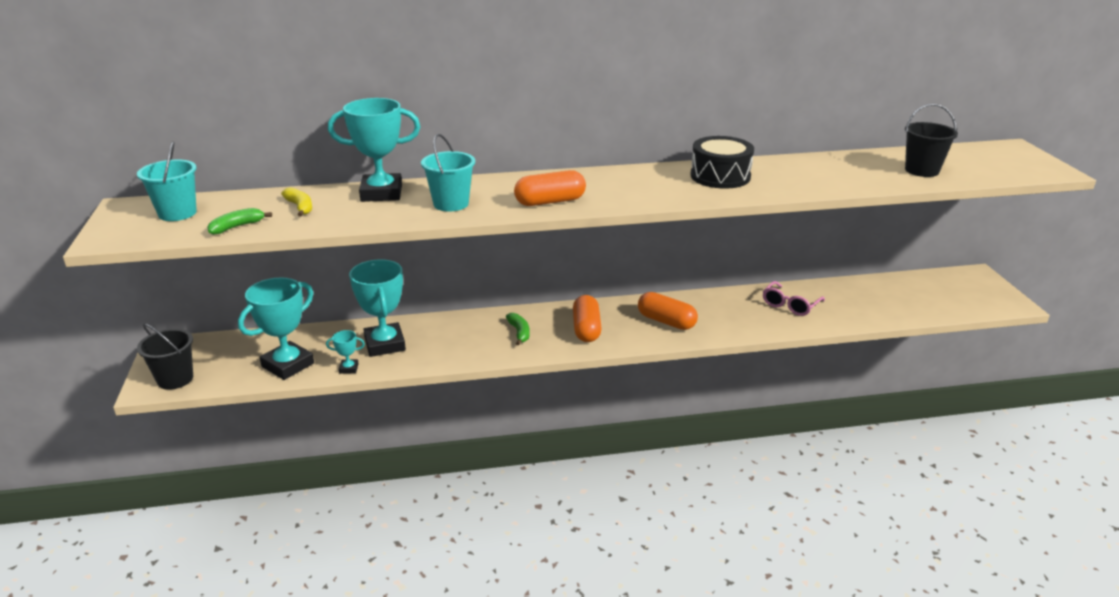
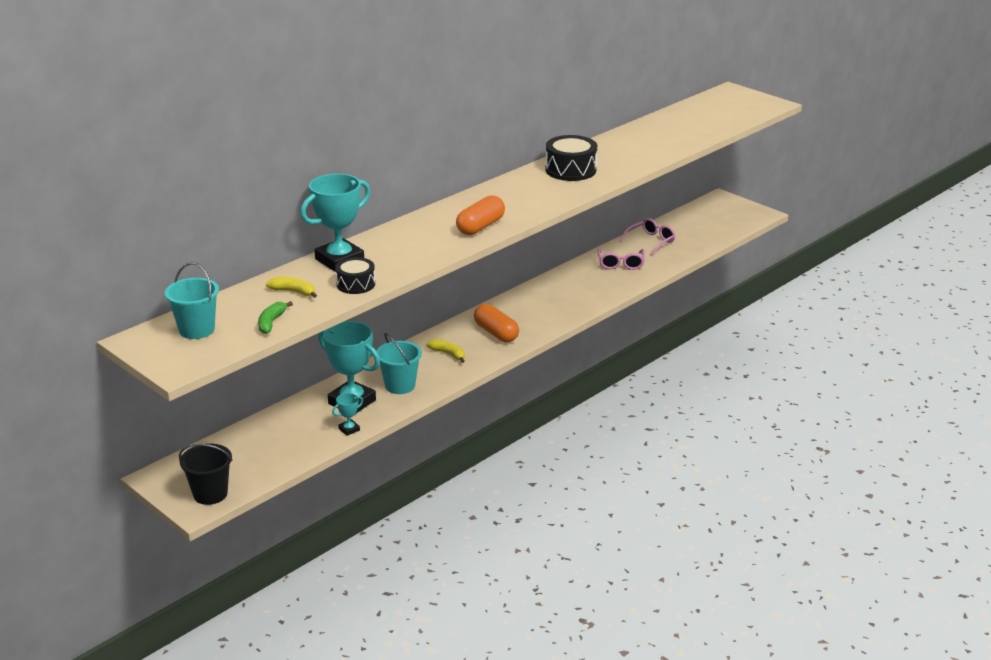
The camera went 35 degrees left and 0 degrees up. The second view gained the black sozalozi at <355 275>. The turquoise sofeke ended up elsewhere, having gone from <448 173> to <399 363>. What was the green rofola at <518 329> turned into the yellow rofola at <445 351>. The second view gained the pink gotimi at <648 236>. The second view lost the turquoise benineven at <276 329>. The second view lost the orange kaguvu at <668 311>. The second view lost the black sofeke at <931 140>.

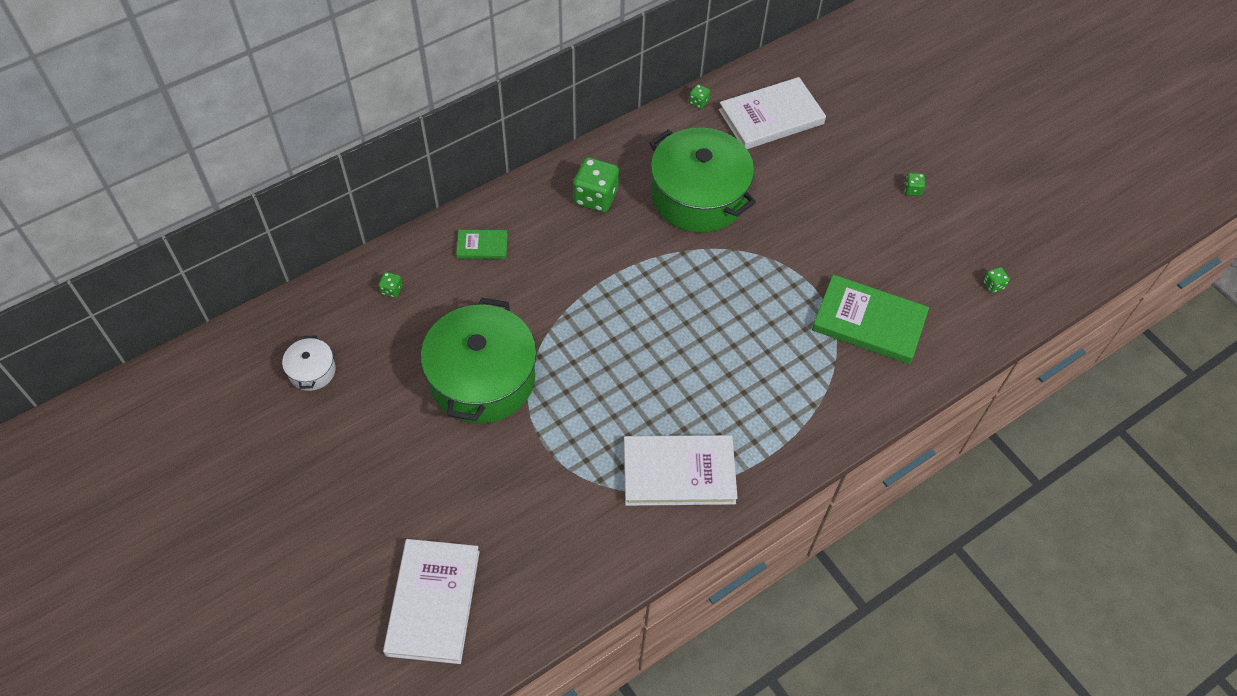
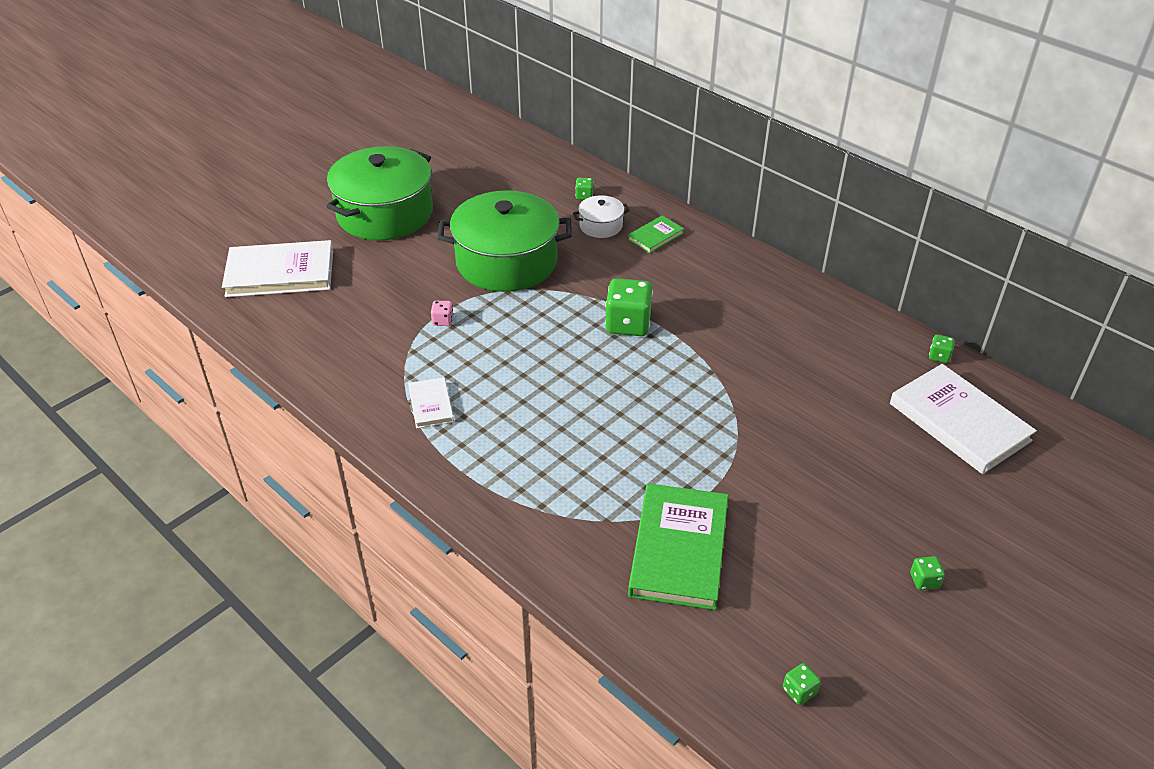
The camera went 80 degrees right and 15 degrees down. The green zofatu ended up elsewhere, having gone from <703 180> to <379 193>. The size of the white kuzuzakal at <681 470> changed by a factor of 0.50. The second view gained the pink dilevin at <442 313>. The white zofatu ended up elsewhere, having gone from <309 363> to <601 216>. The green dilevin ended up elsewhere, having gone from <596 184> to <629 307>. The green kuzuzakal at <482 244> ended up facing another way, 60 degrees clockwise from before.

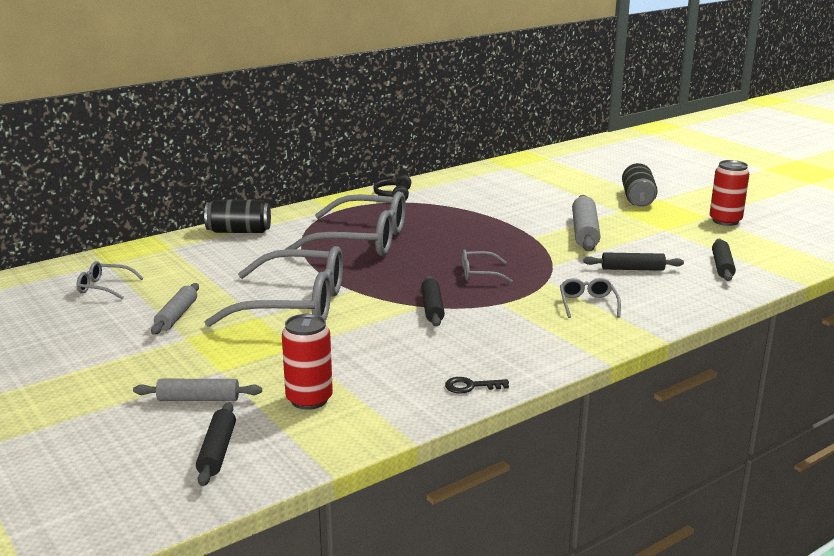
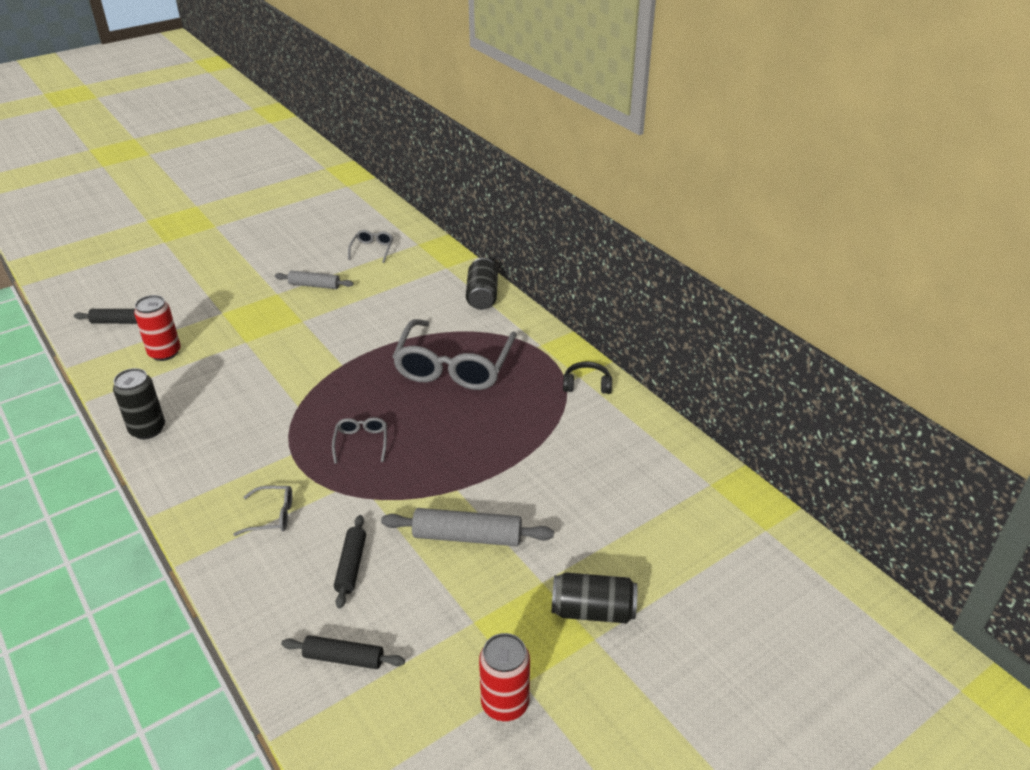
The camera went 90 degrees right and 15 degrees up. Where the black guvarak stood at <477 385>, the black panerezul came to stand at <139 403>. The second view lost the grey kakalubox at <197 390>. The second view lost the grey gotimi at <274 286>. The second view lost the black kakalubox at <433 301>.

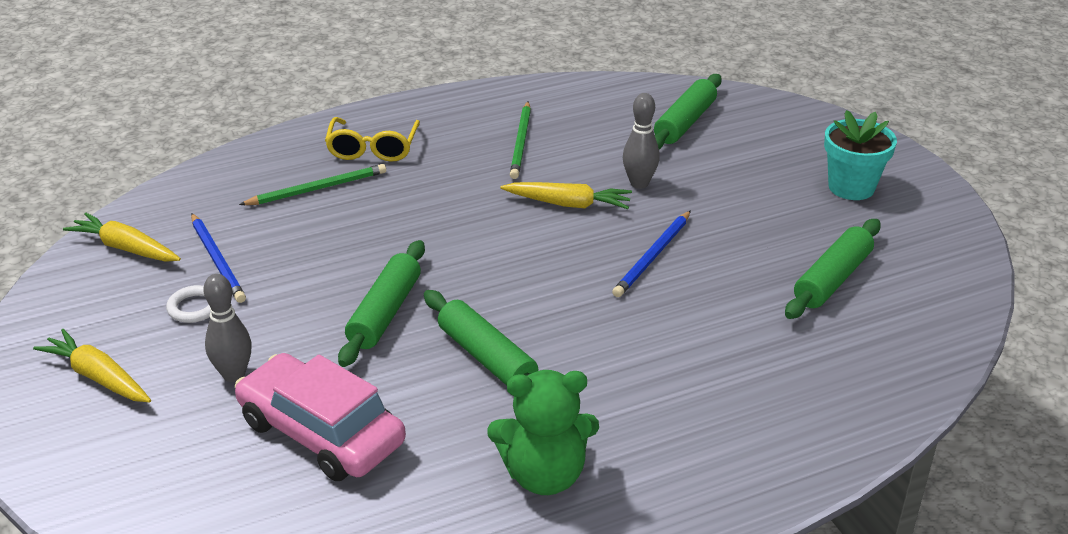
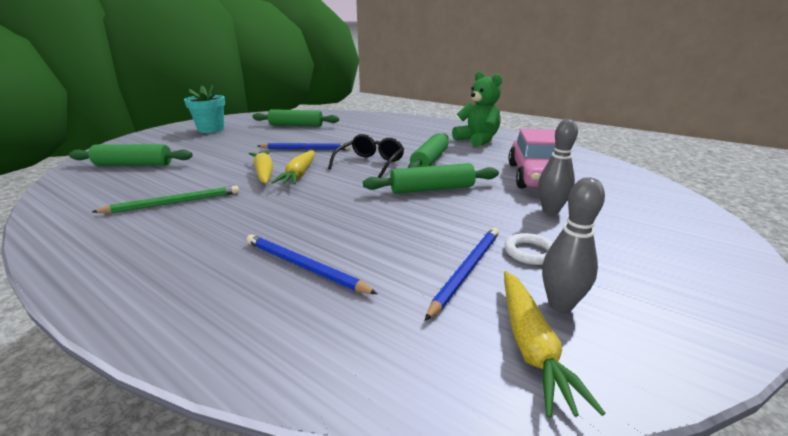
The camera went 120 degrees left and 10 degrees down. What was the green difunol at <312 184> turned into the blue difunol at <312 264>. The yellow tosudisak ended up elsewhere, having gone from <92 365> to <293 168>. The second view gained the black gotimi at <366 156>. The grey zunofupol ended up elsewhere, having gone from <641 141> to <573 244>. The second view lost the yellow gotimi at <372 139>.

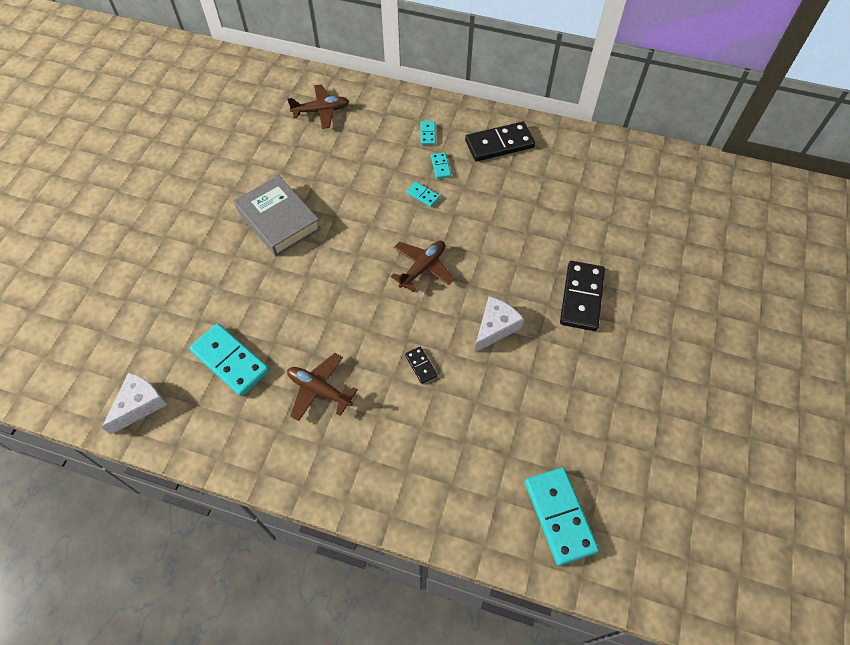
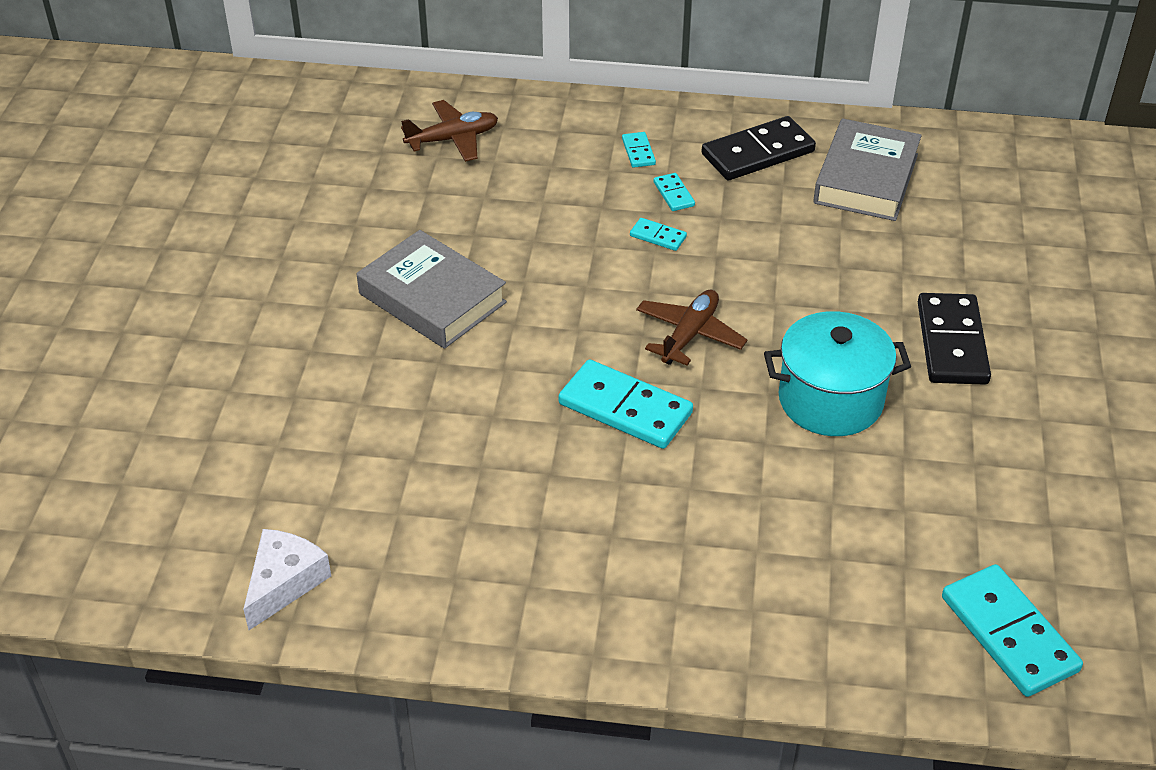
The camera went 10 degrees left and 15 degrees down. The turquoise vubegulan ended up elsewhere, having gone from <229 359> to <626 404>. Where the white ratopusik stood at <499 324>, the turquoise zofatu came to stand at <837 373>. The second view gained the grey kuzuzakal at <867 170>. The second view lost the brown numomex at <322 387>. The second view lost the black vubegulan at <421 365>.

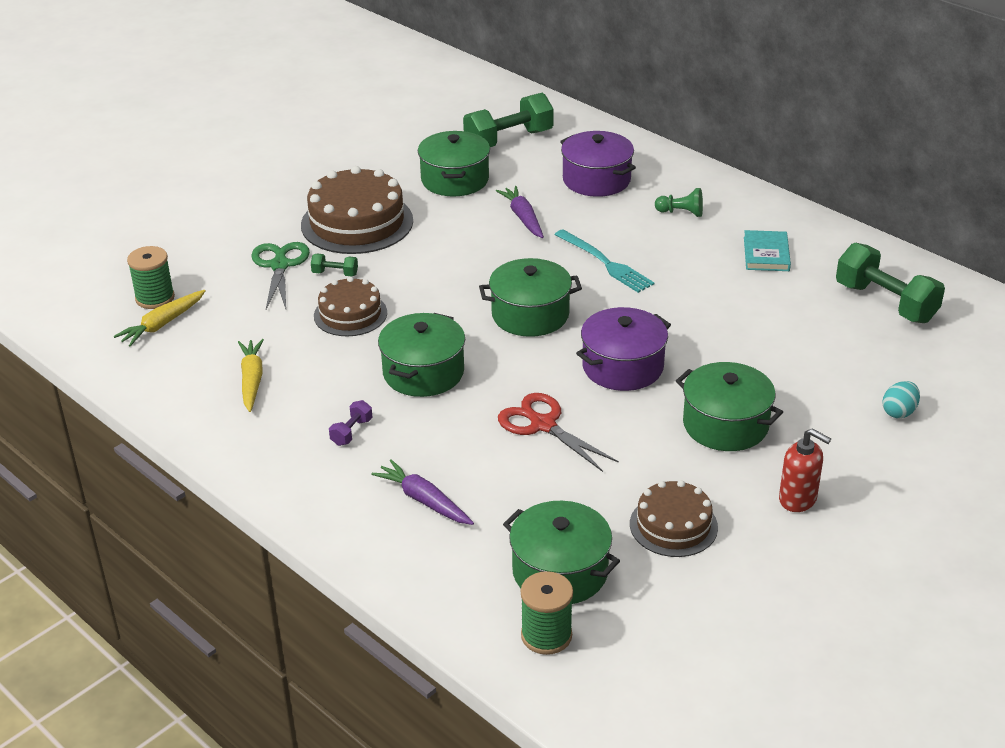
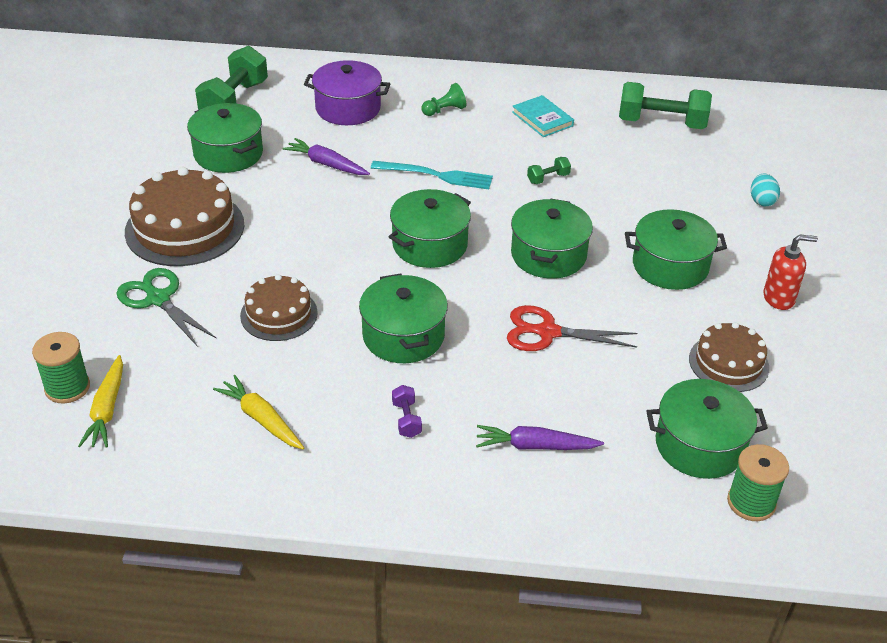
The camera went 40 degrees left and 5 degrees up. What was the purple zofatu at <623 349> turned into the green zofatu at <552 239>. The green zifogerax ended up elsewhere, having gone from <334 265> to <549 170>.

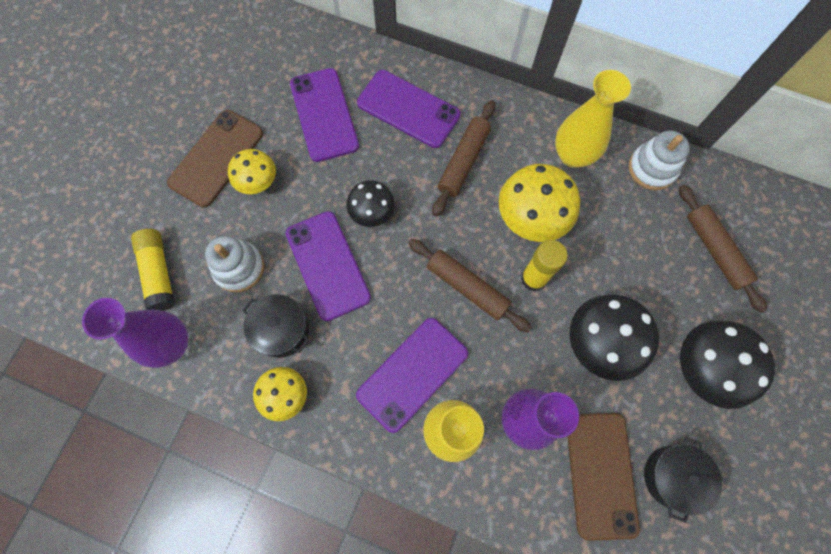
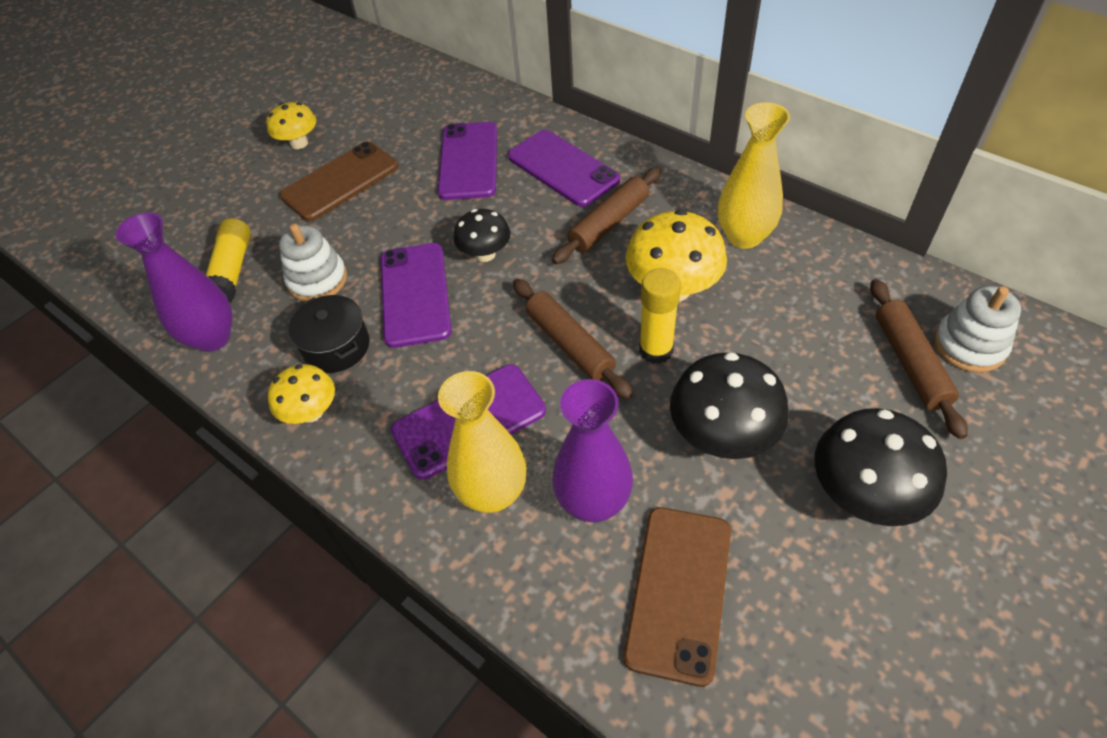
The camera went 20 degrees right and 20 degrees down. The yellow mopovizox ended up elsewhere, having gone from <252 171> to <291 125>. The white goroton ended up elsewhere, having gone from <659 160> to <977 329>. The second view lost the black zofatu at <683 480>.

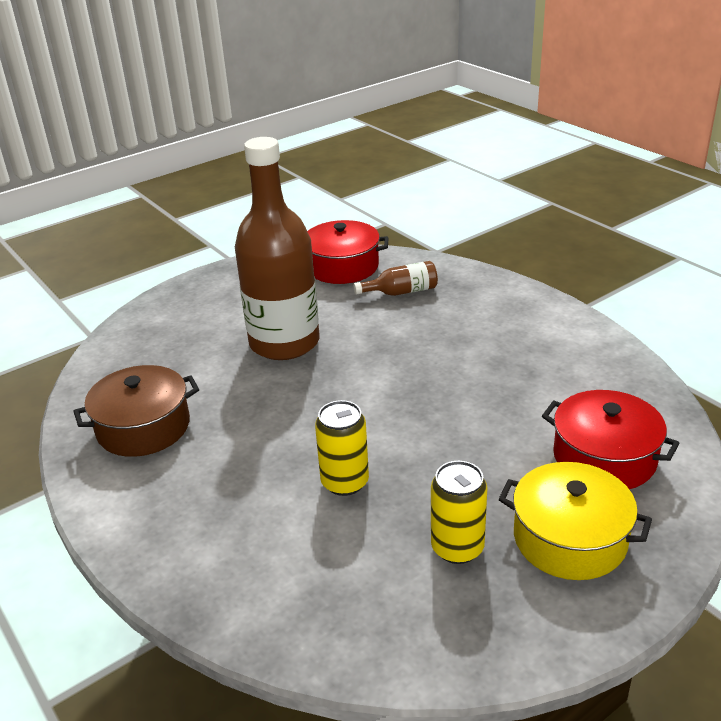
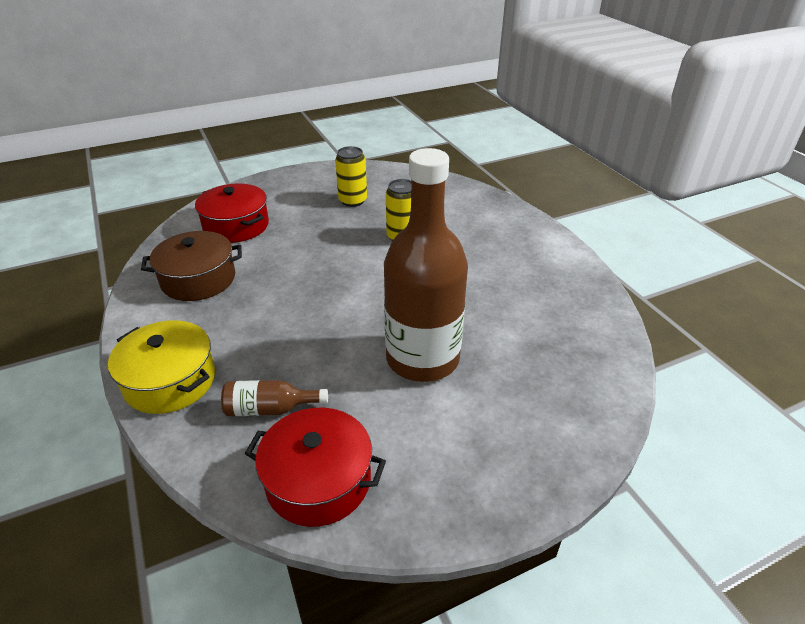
The camera went 170 degrees left and 5 degrees up. The yellow zofatu ended up elsewhere, having gone from <575 521> to <161 367>. The brown zofatu ended up elsewhere, having gone from <136 411> to <191 266>.

